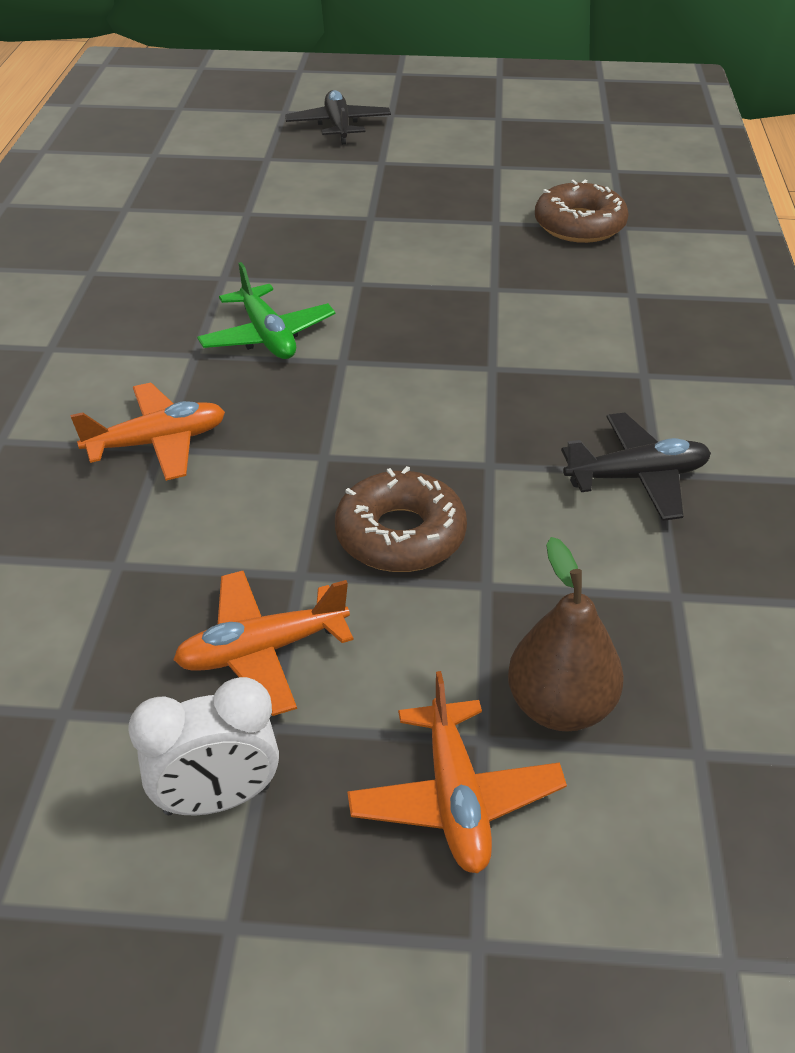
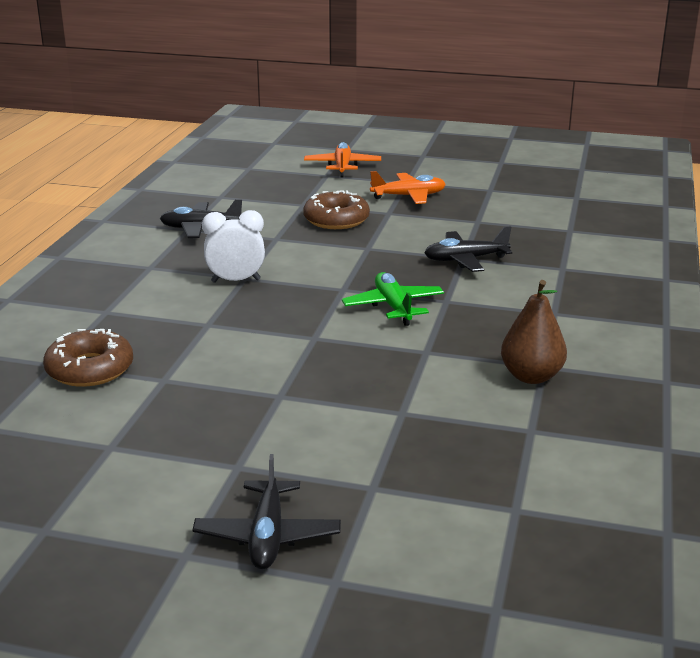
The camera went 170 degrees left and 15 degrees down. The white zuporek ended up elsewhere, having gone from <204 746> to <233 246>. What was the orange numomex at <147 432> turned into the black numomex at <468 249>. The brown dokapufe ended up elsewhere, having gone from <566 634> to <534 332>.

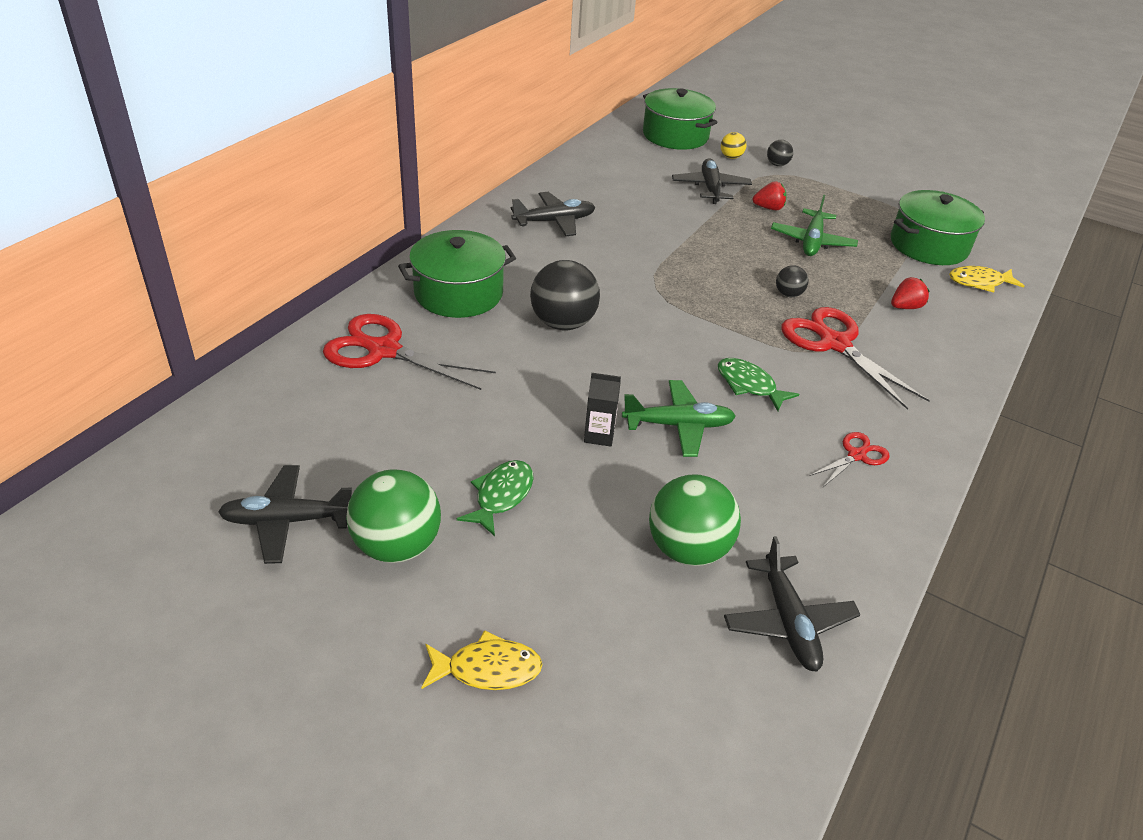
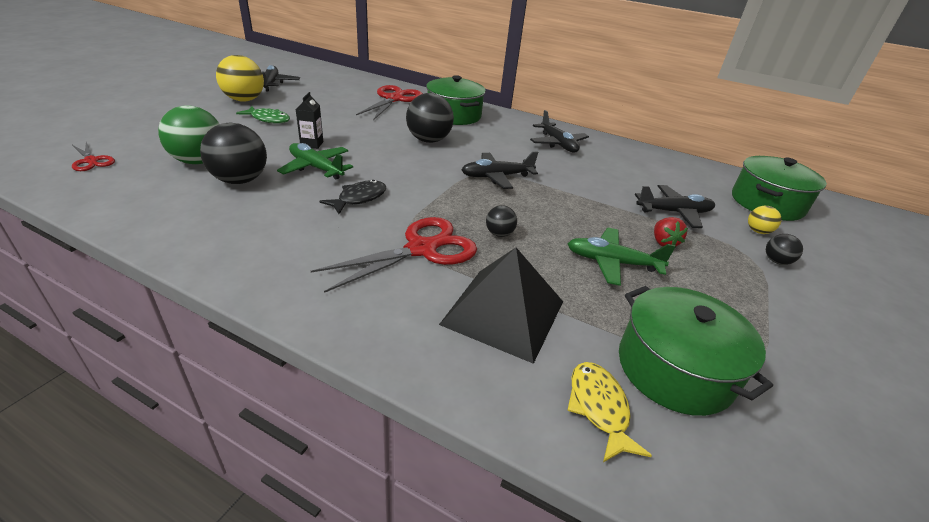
The camera went 85 degrees right and 5 degrees down. The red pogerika ended up elsewhere, having gone from <849 459> to <93 156>. The second view gained the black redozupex at <233 153>. What was the green redozupex at <393 516> turned into the yellow redozupex at <240 78>. The green numomex at <679 418> ended up facing another way, 135 degrees clockwise from before. What was the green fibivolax at <758 384> turned into the black fibivolax at <352 197>. Where the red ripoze stood at <910 293>, the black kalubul came to stand at <501 305>. The black numomex ended up elsewhere, having gone from <792 604> to <500 170>. The second view lost the yellow fibivolax at <482 660>.

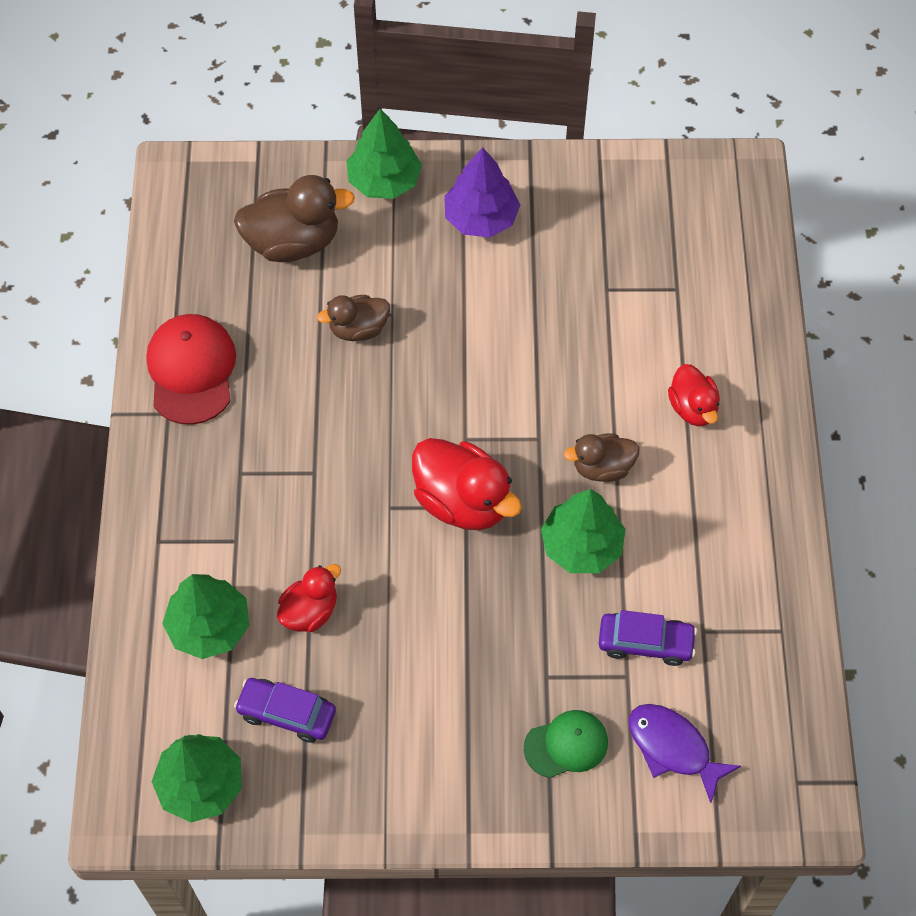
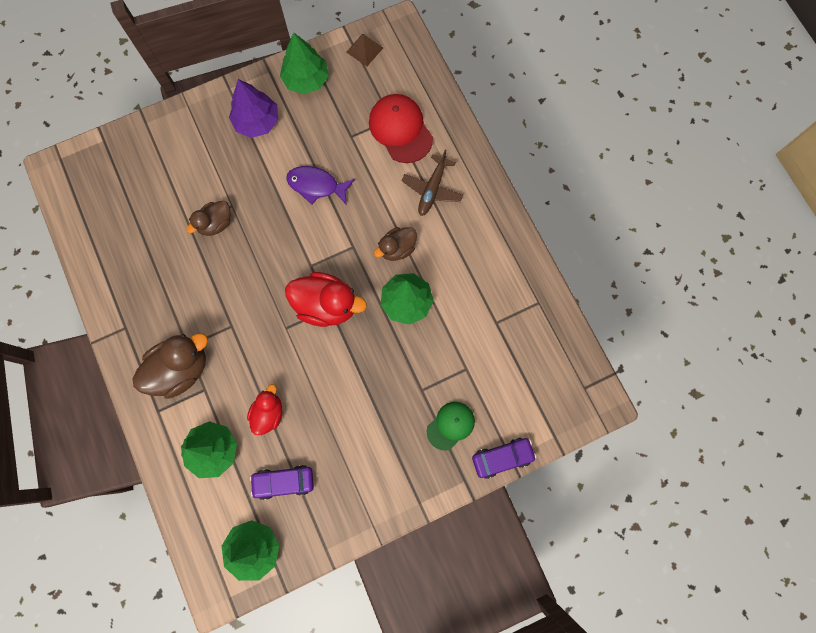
The camera went 25 degrees left and 15 degrees up. The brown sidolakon ended up elsewhere, having gone from <294 218> to <170 366>. The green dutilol ended up elsewhere, having gone from <384 154> to <304 63>. The purple fibivolax ended up elsewhere, having gone from <685 753> to <320 185>. The second view gained the brown kalubul at <364 50>. The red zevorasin ended up elsewhere, having gone from <191 369> to <401 128>. Where the red sidolakon stood at <694 395>, the brown numomex came to stand at <432 183>. The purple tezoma ended up elsewhere, having gone from <648 638> to <504 458>.

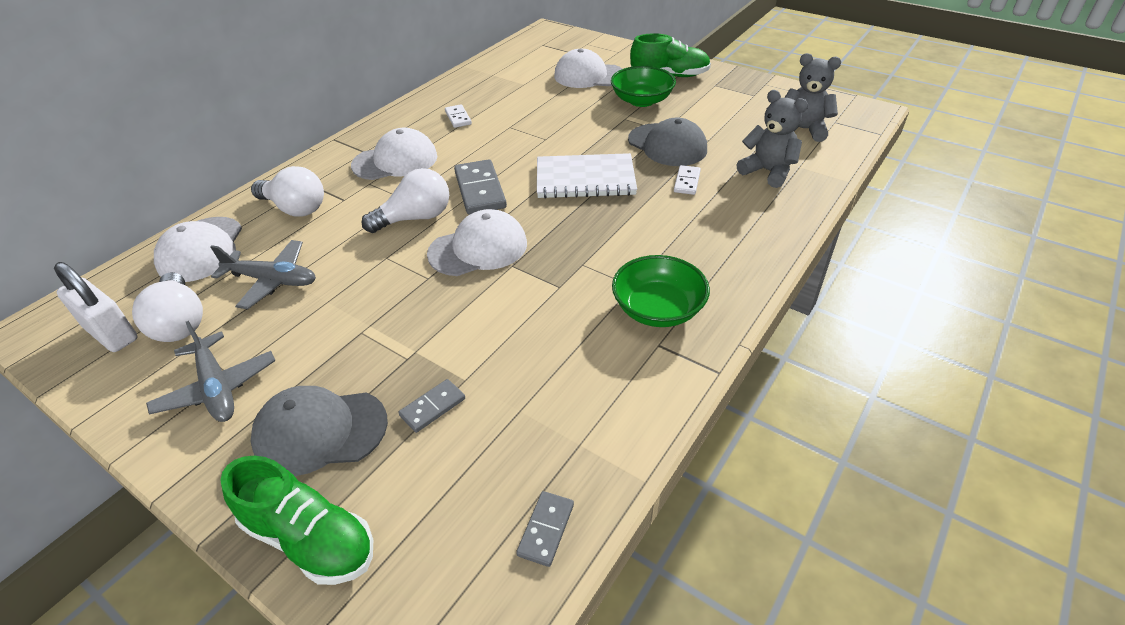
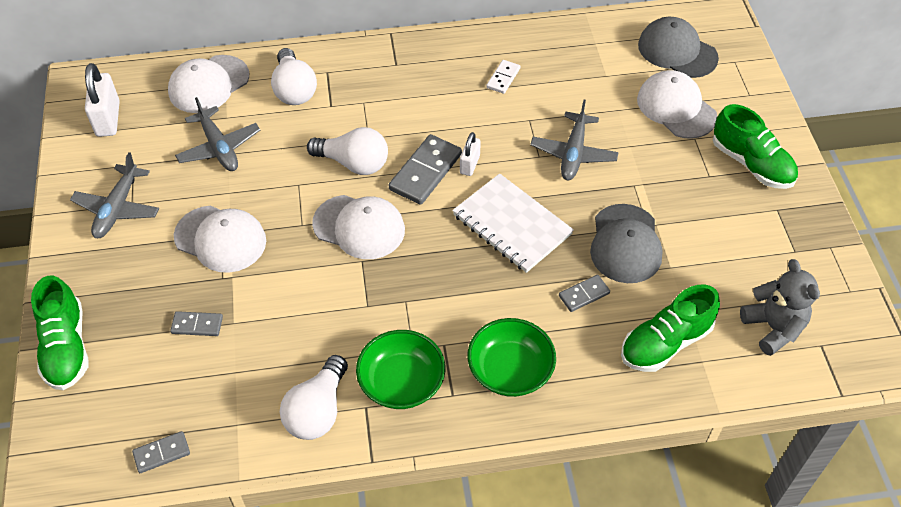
The camera went 45 degrees right and 10 degrees up. The white zevorasin ended up elsewhere, having gone from <394 154> to <220 239>. The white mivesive ended up elsewhere, having gone from <167 307> to <314 397>. The second view gained the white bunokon at <470 154>. The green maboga ended up elsewhere, having gone from <643 86> to <511 357>. The second view gained the grey numomex at <574 140>. What was the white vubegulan at <687 180> turned into the grey vubegulan at <584 293>. Where the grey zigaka stood at <772 139>, the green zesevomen came to stand at <670 328>. The grey zevorasin ended up elsewhere, having gone from <319 431> to <678 47>.

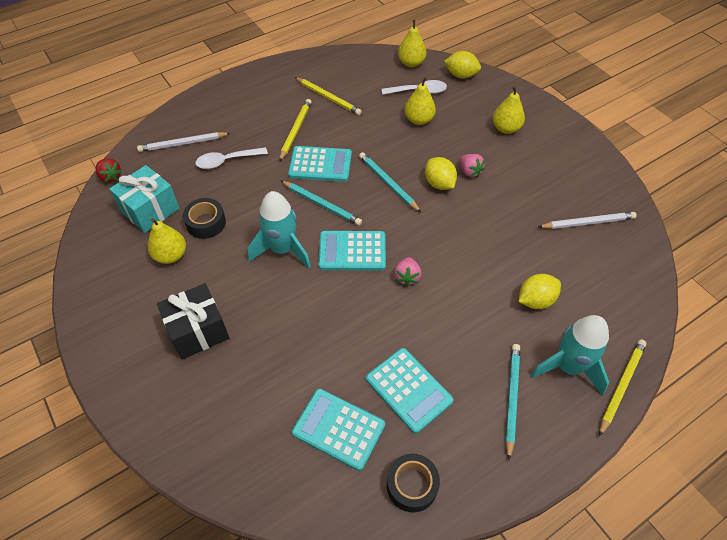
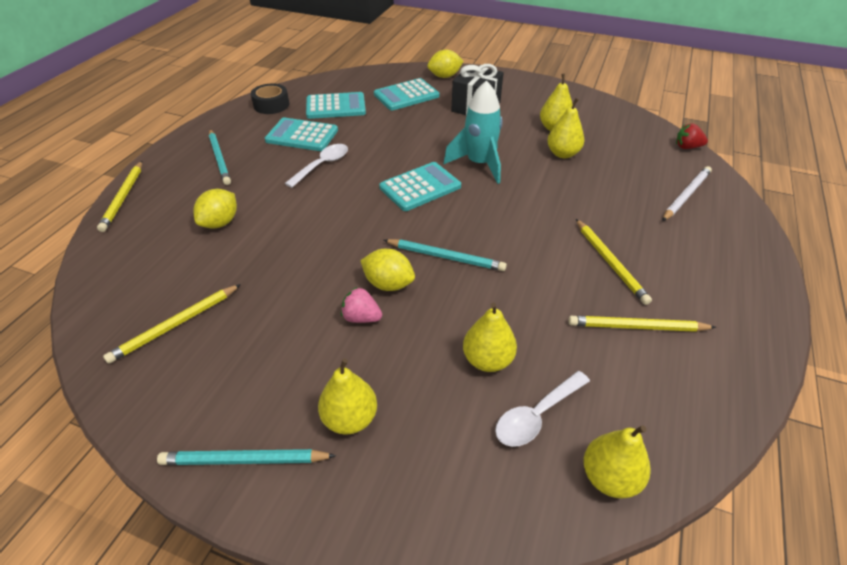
The camera went 145 degrees right and 10 degrees down. What was the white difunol at <587 220> turned into the yellow difunol at <172 324>. The turquoise difunol ended up elsewhere, having gone from <321 203> to <246 457>. The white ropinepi ended up elsewhere, having gone from <231 158> to <316 166>. The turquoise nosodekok ended up elsewhere, having gone from <320 164> to <406 94>. The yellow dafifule ended up elsewhere, having gone from <462 65> to <445 64>. Where the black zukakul stood at <204 218>, the yellow dokapufe came to stand at <565 128>. The second view lost the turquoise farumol at <144 199>. The second view lost the pink ripoze at <408 271>. The second view lost the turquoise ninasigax at <570 355>.

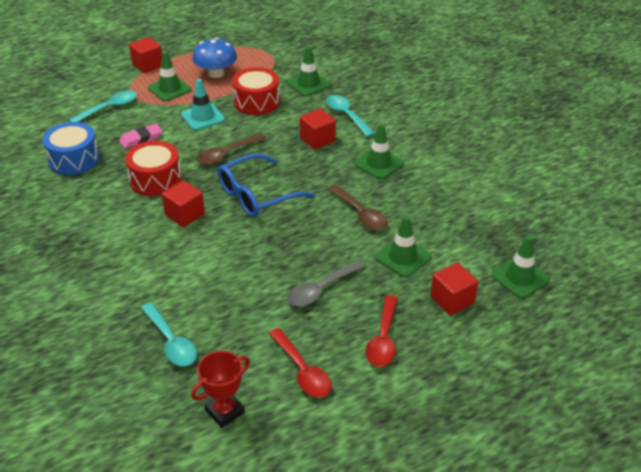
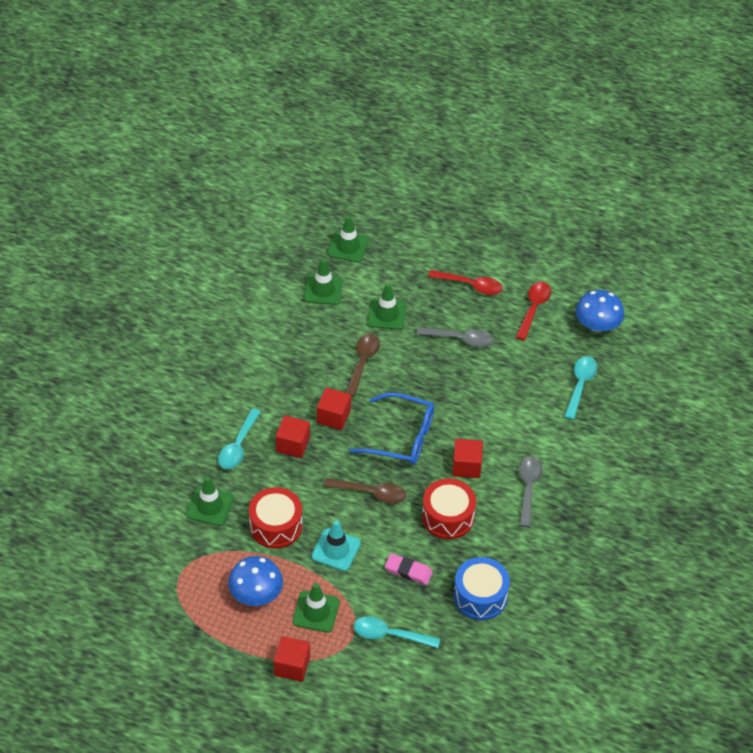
The camera went 130 degrees left and 10 degrees up. The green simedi ended up elsewhere, having gone from <379 151> to <323 282>. The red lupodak ended up elsewhere, having gone from <454 289> to <334 408>. The red ropinepi at <381 331> ended up facing another way, 45 degrees clockwise from before. The second view gained the grey ropinepi at <531 491>. Where the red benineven stood at <220 389>, the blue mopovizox came to stand at <600 311>.

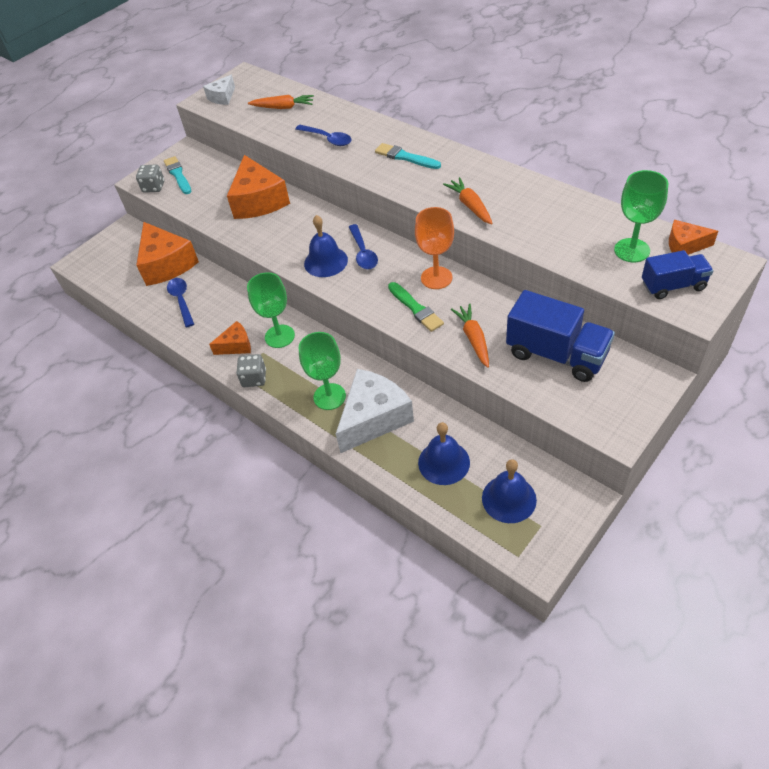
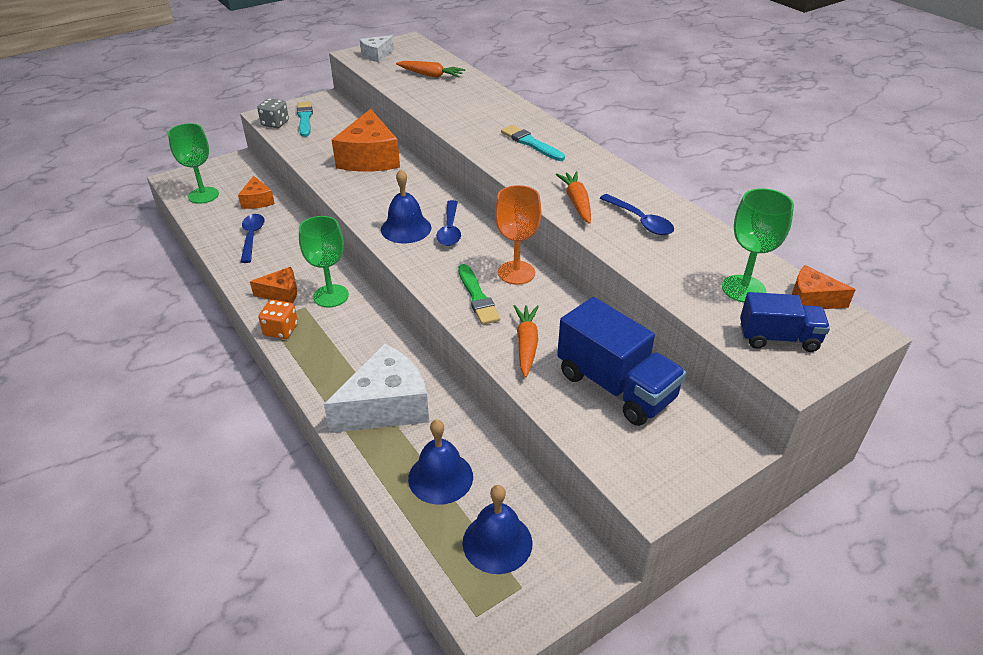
The camera went 10 degrees right and 10 degrees down. The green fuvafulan ended up elsewhere, having gone from <322 371> to <193 163>. The size of the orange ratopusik at <167 254> changed by a factor of 0.52. What was the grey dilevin at <251 370> turned into the orange dilevin at <278 319>. The blue ropinepi ended up elsewhere, having gone from <323 135> to <637 214>.

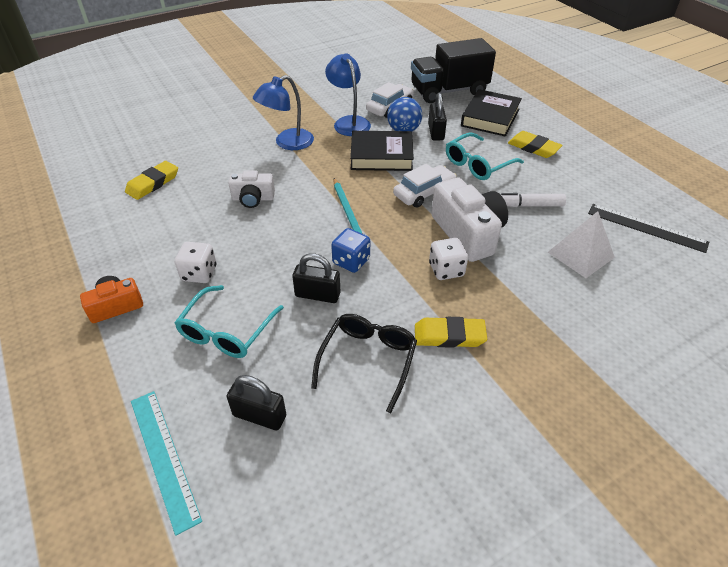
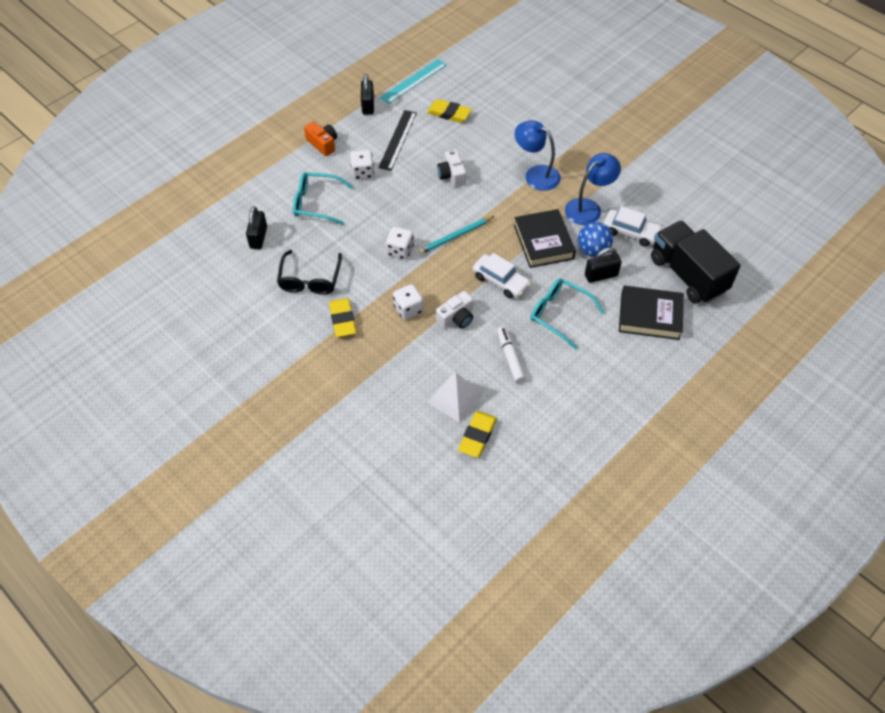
The camera went 75 degrees right and 10 degrees up. The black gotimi at <364 363> ended up facing another way, 90 degrees clockwise from before. The black bunokon ended up elsewhere, having gone from <316 278> to <367 94>. The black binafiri ended up elsewhere, having gone from <648 228> to <397 140>. The turquoise binafiri ended up elsewhere, having gone from <166 463> to <413 81>. What was the blue dilevin at <350 250> turned into the white dilevin at <400 243>. The size of the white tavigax at <469 220> changed by a factor of 0.57. The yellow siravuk ended up elsewhere, having gone from <535 144> to <477 434>.

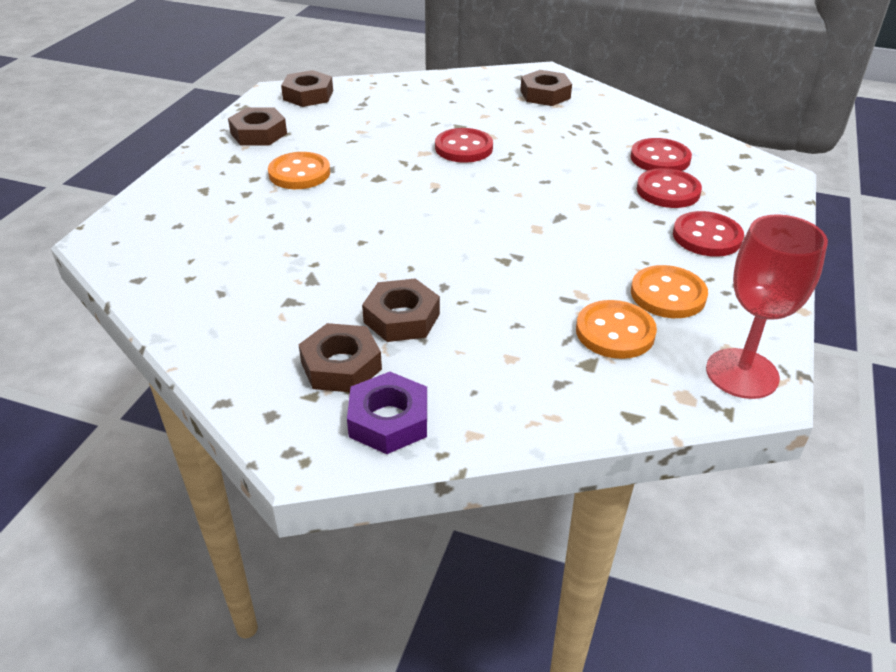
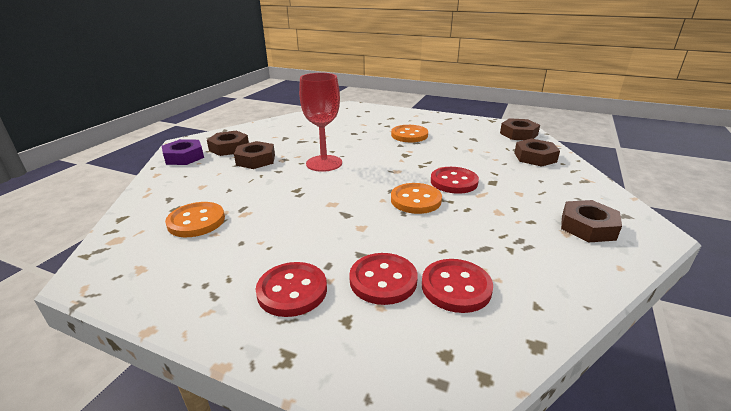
The camera went 95 degrees right and 10 degrees down. The red fuvafulan ended up elsewhere, having gone from <767 306> to <320 122>. The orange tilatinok ended up elsewhere, having gone from <669 291> to <416 198>. The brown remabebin ended up elsewhere, having gone from <257 126> to <537 153>.

